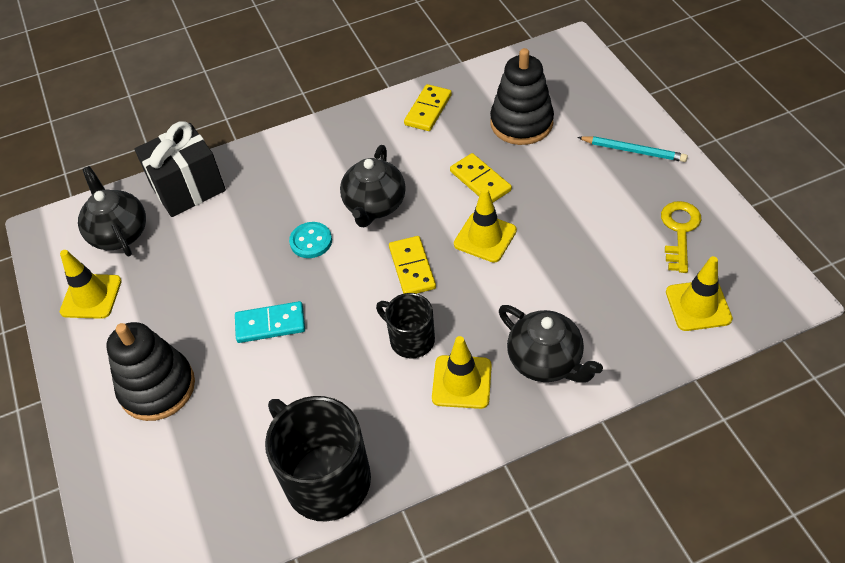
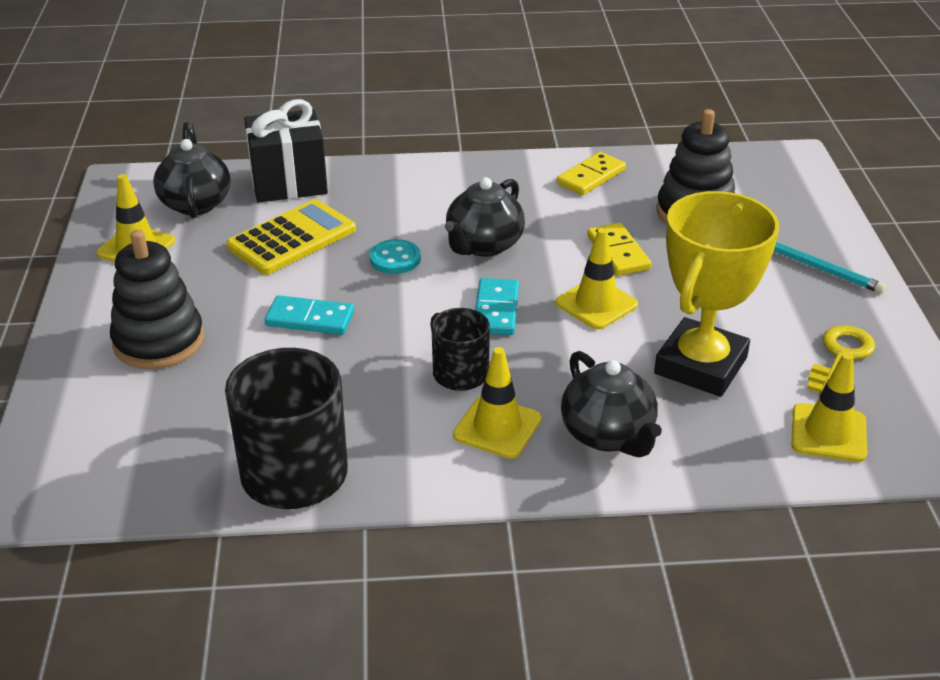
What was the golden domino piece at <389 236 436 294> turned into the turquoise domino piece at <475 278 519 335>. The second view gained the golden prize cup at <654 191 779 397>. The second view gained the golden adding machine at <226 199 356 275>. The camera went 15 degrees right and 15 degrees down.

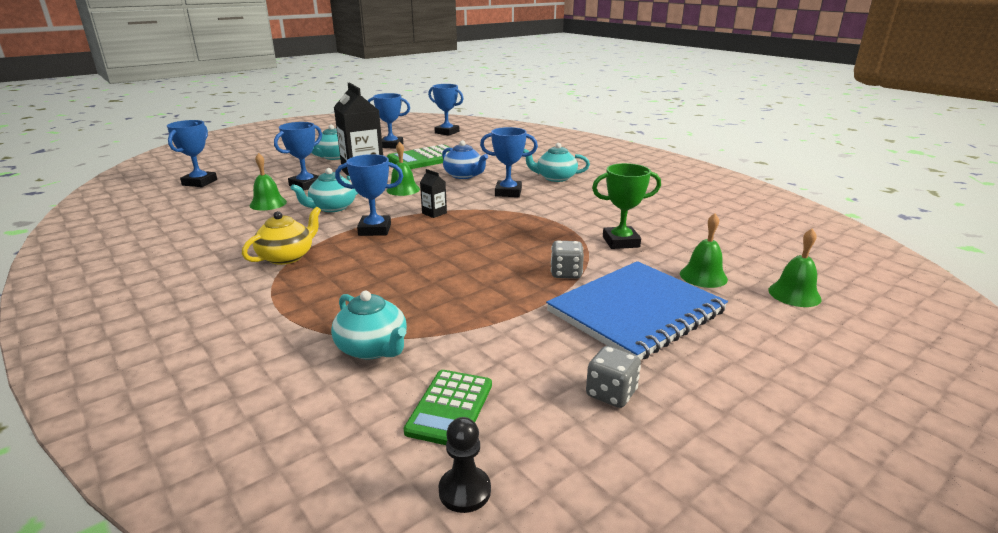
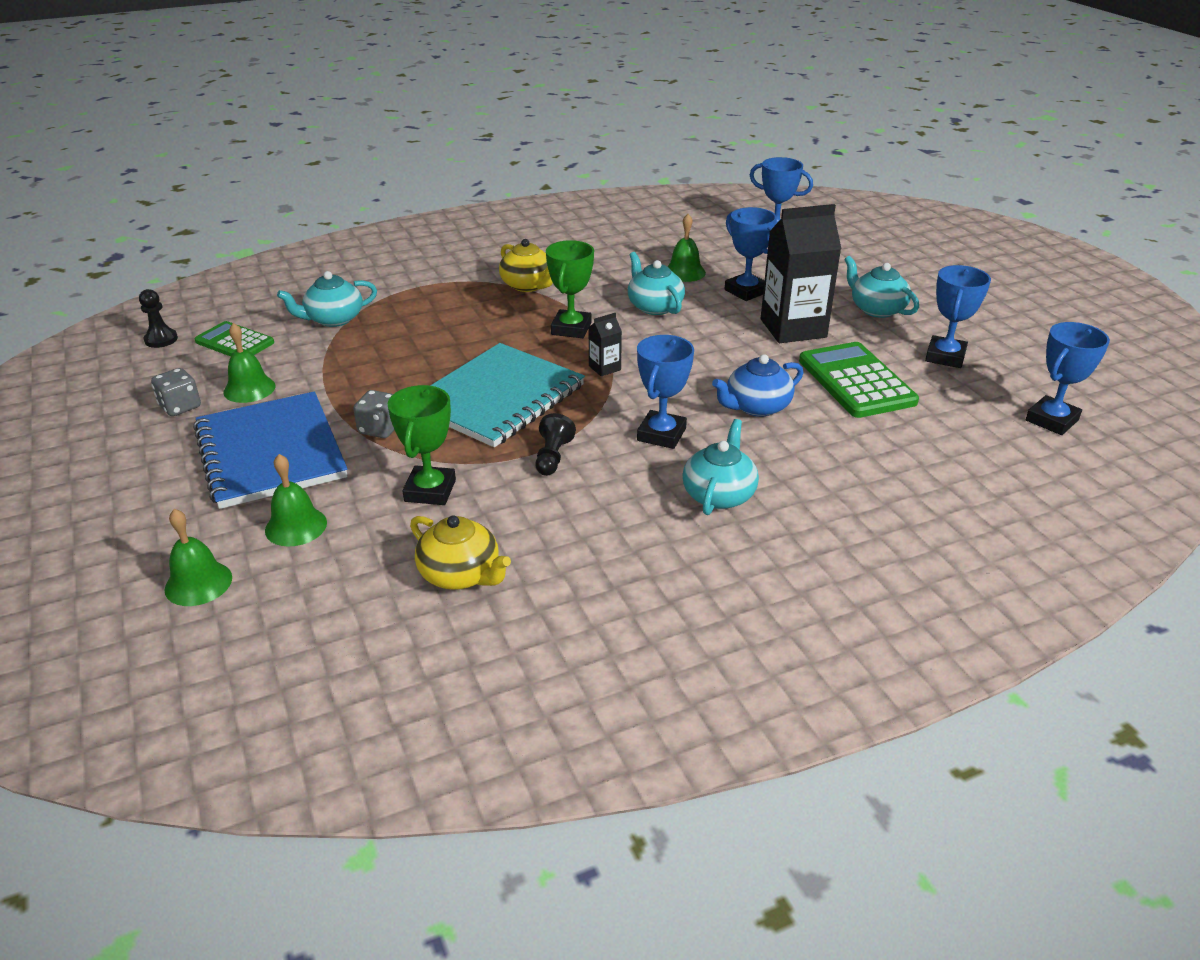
The leaf-green school bell ended up elsewhere, having gone from <387 141 420 196> to <223 323 275 403>. What was the royal blue prize cup at <335 154 403 236> turned into the leaf-green prize cup at <546 240 594 338>. The second view gained the turquoise exercise book at <430 343 585 447>. The second view gained the ebony game pawn at <535 413 576 476>. The second view gained the golden teapot at <410 516 511 590>. The camera went 105 degrees right and 10 degrees up.

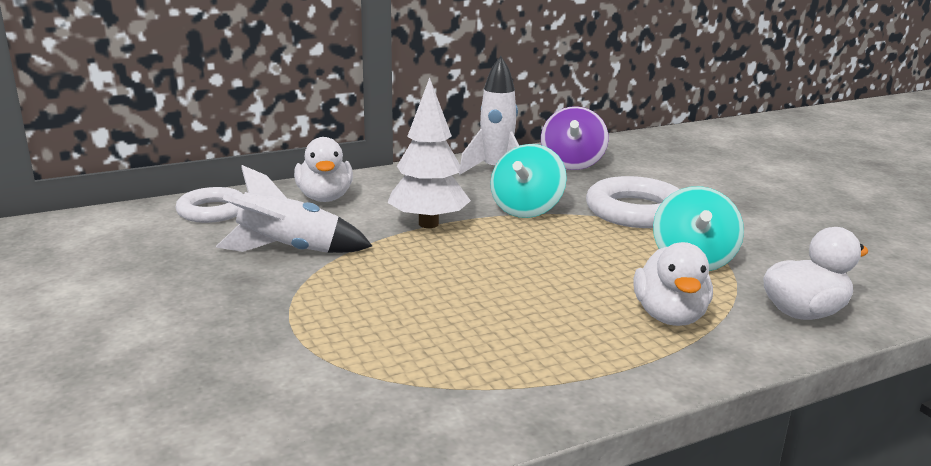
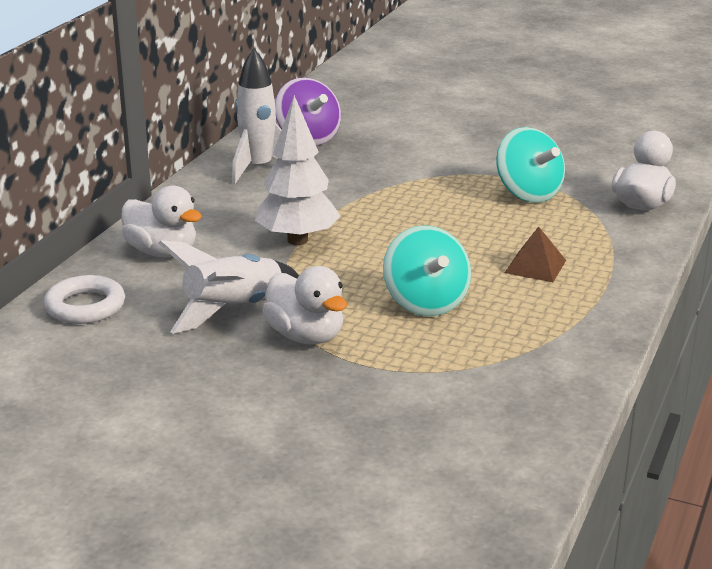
The turquoise whirligig ended up elsewhere, having gone from <490 144 567 218> to <383 226 471 316>. The second view lost the snow-white hoop at <586 176 680 228>. The snow-white toy duck ended up elsewhere, having gone from <633 242 713 326> to <262 266 347 344>. The second view gained the russet pyramid shape at <505 226 566 282>. The camera went 40 degrees left and 5 degrees up.

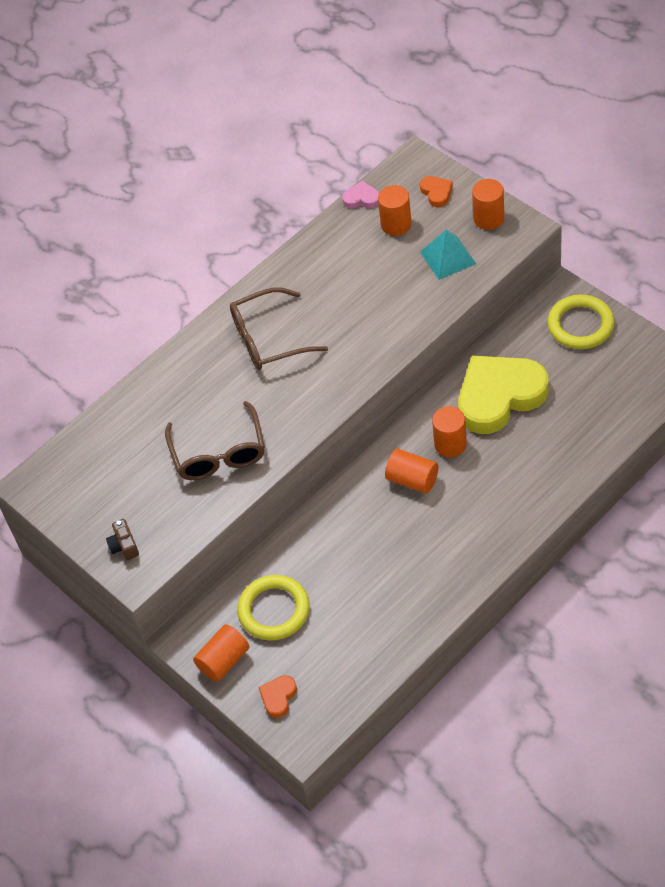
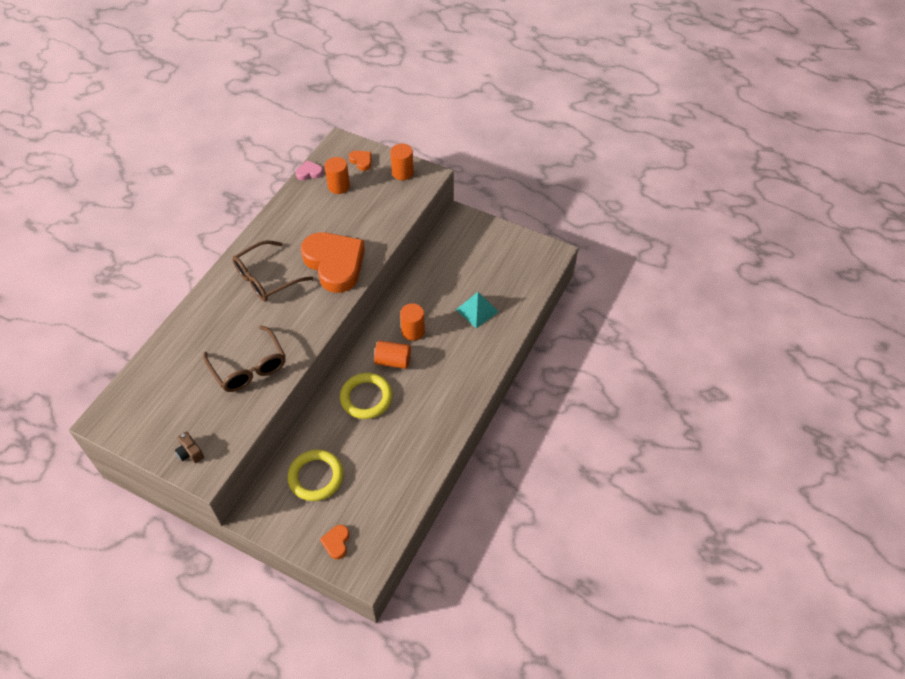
The turquoise pyramid shape ended up elsewhere, having gone from <420 230 476 280> to <456 292 499 328>. The golden hoop ended up elsewhere, having gone from <547 295 615 349> to <340 373 393 419>. The second view lost the golden heart at <458 355 549 434>. The second view lost the orange-coloured cylinder at <193 624 250 682>. The second view gained the orange-coloured heart at <301 232 365 293>. The camera went 25 degrees left and 0 degrees up.

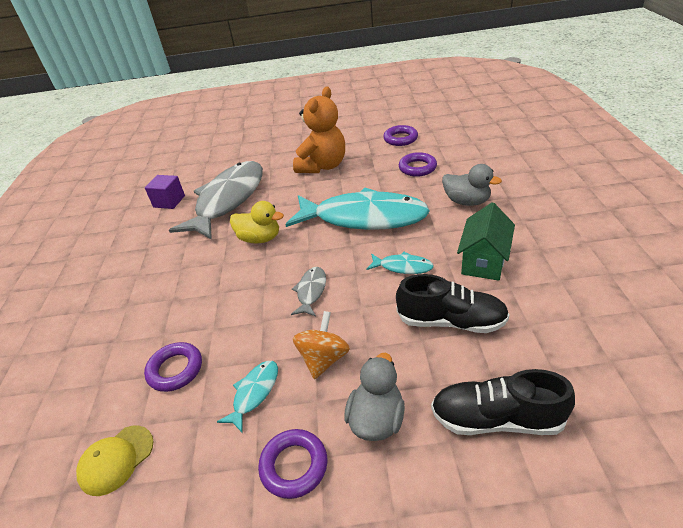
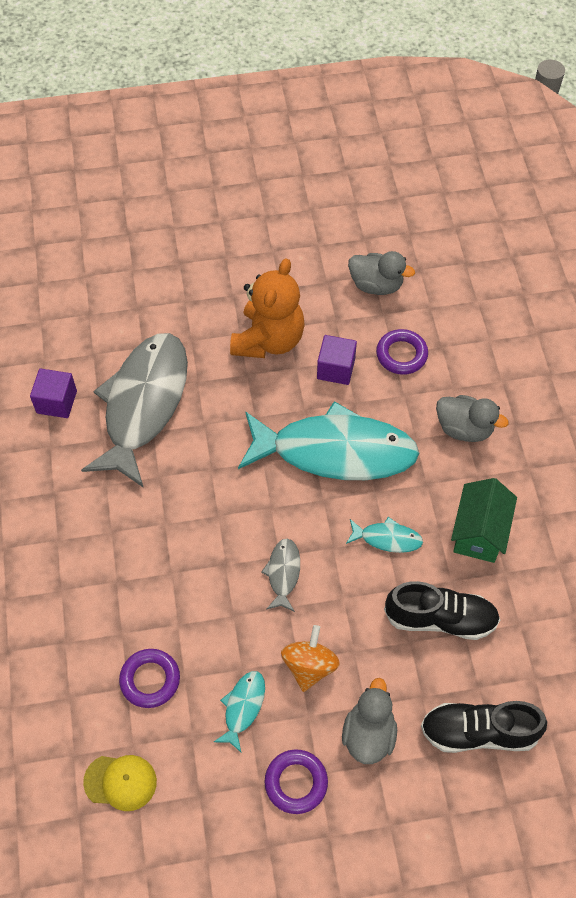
Where the purple hoop stood at <383 125 418 146>, the grey toy duck came to stand at <348 251 415 295>. The second view lost the golden toy duck at <230 201 284 243>. The golden peaked cap at <76 425 154 496> ended up facing another way, 120 degrees counterclockwise from before. The second view gained the purple cube at <317 335 357 385>. The camera went 10 degrees left and 20 degrees up.

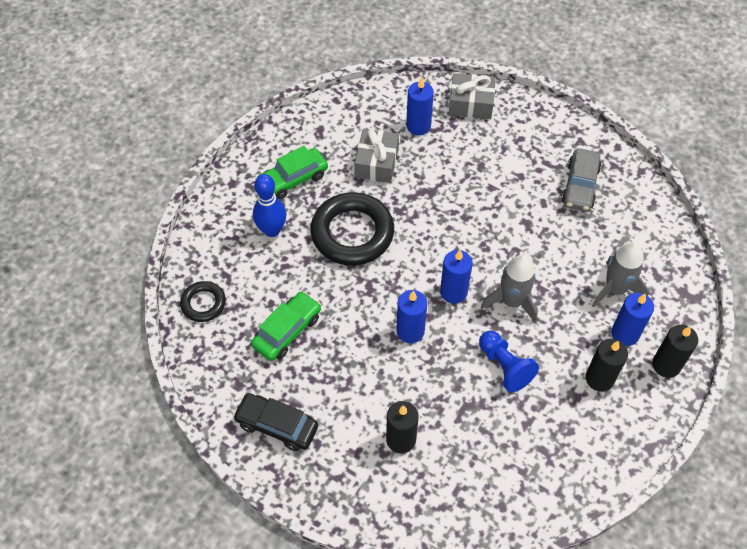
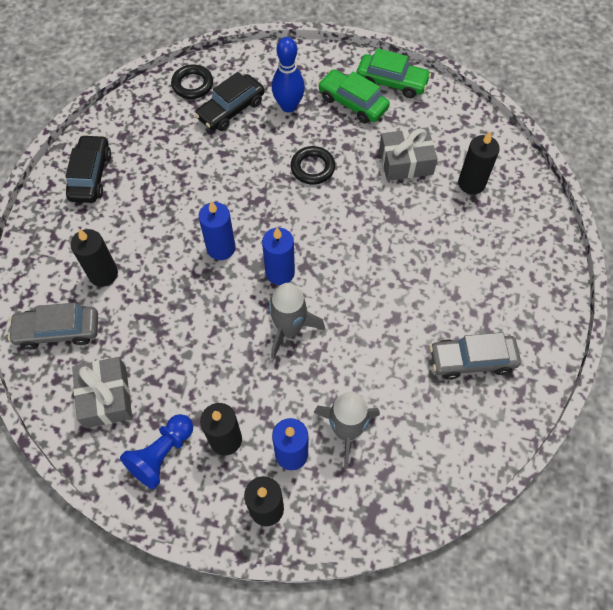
The grey present ended up elsewhere, having gone from <449 73 496 119> to <72 357 132 428>. What was the royal blue wax candle at <406 77 434 135> turned into the ebony wax candle at <458 131 500 194>. The size of the ebony hoop at <310 192 394 266> changed by a factor of 0.52. The leaf-green automobile ended up elsewhere, having gone from <251 291 321 361> to <357 48 431 98>. The royal blue game pawn ended up elsewhere, having gone from <479 331 539 393> to <120 414 193 489>. The second view gained the ebony automobile at <195 72 265 131>. The second view gained the grey automobile at <8 303 98 350>. The camera went 70 degrees right and 5 degrees up.

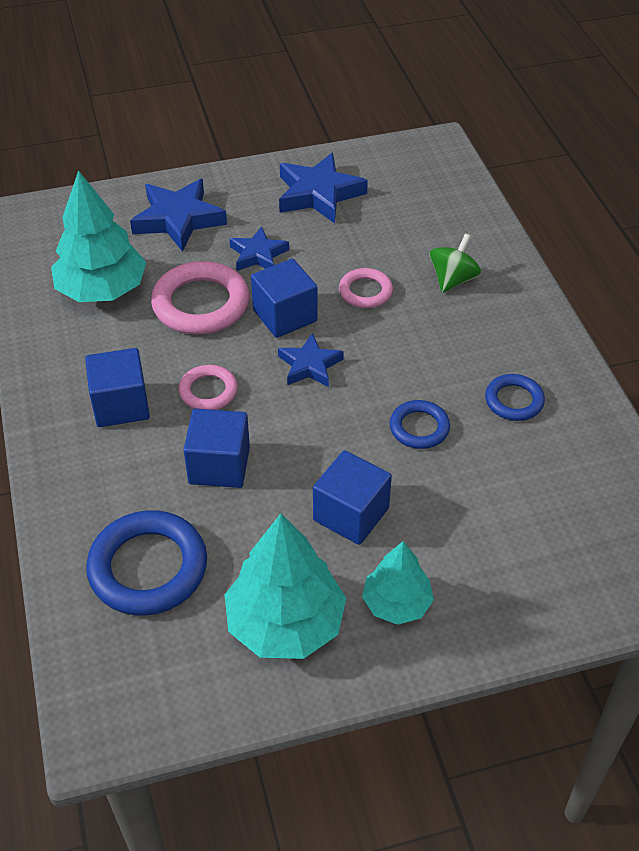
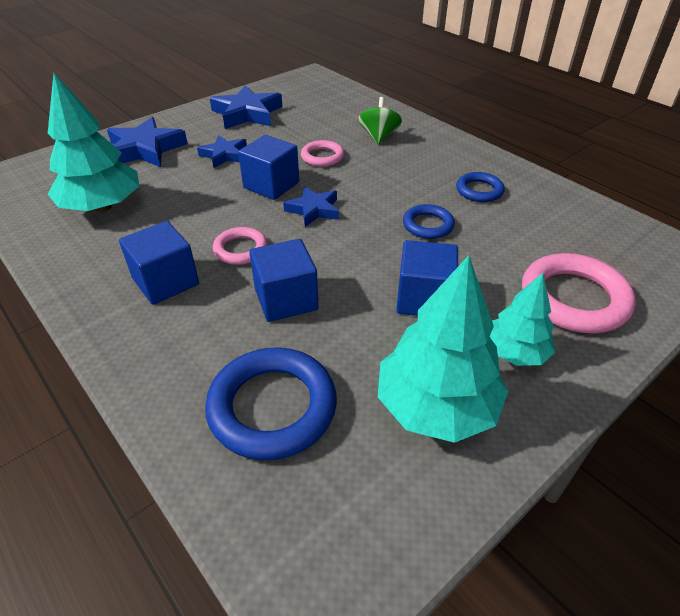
The rose-pink hoop ended up elsewhere, having gone from <151 261 250 334> to <522 253 636 333>. The camera went 25 degrees left and 5 degrees down.

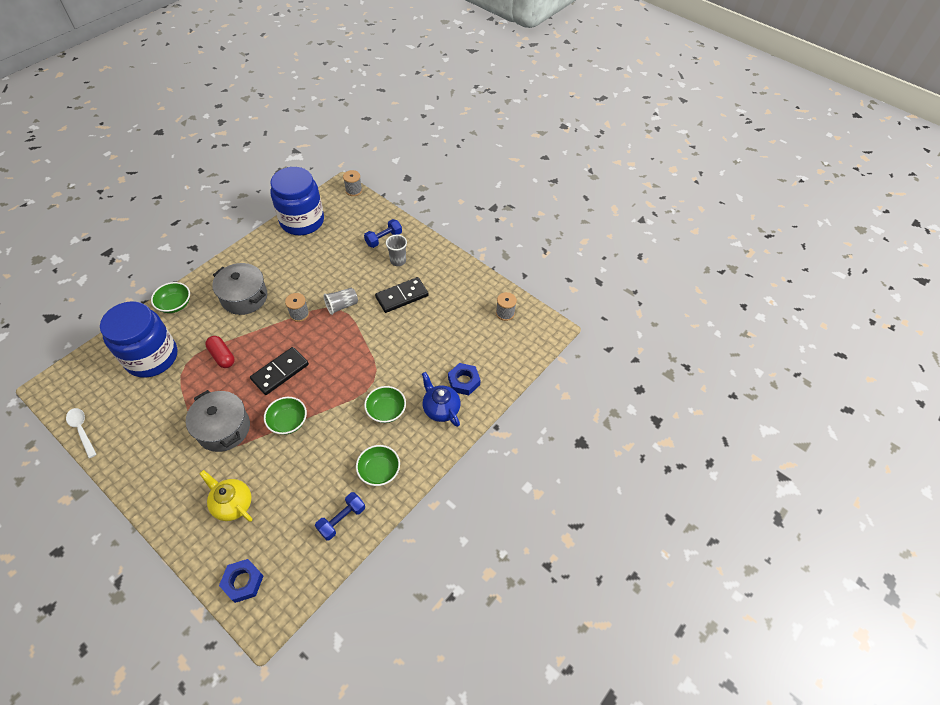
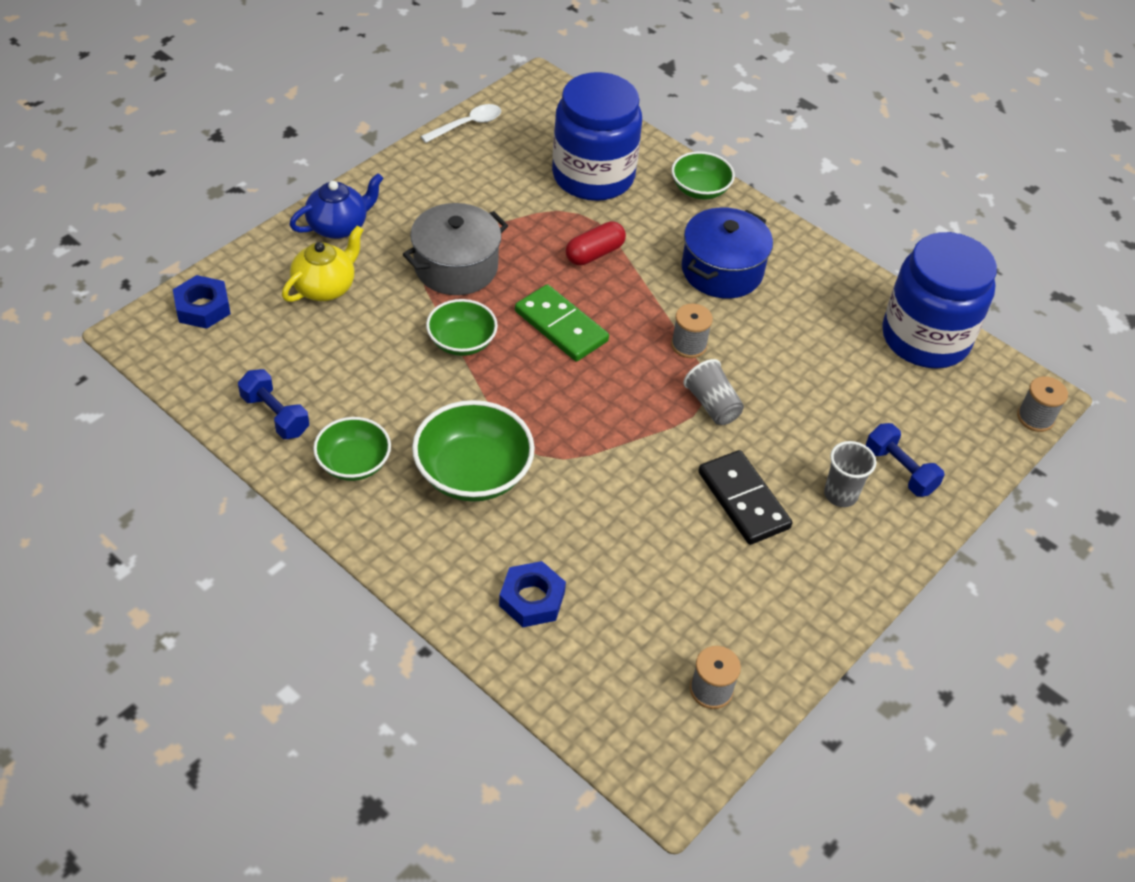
What was the grey cooking pot at <212 263 268 315> turned into the royal blue cooking pot at <682 207 773 299>. What was the ebony domino piece at <250 347 309 395> turned into the leaf-green domino piece at <515 284 609 361>. The royal blue teapot ended up elsewhere, having gone from <422 372 461 427> to <289 173 384 239>. The size of the leaf-green serving bowl at <364 386 406 423> changed by a factor of 1.57. The camera went 90 degrees right and 5 degrees down.

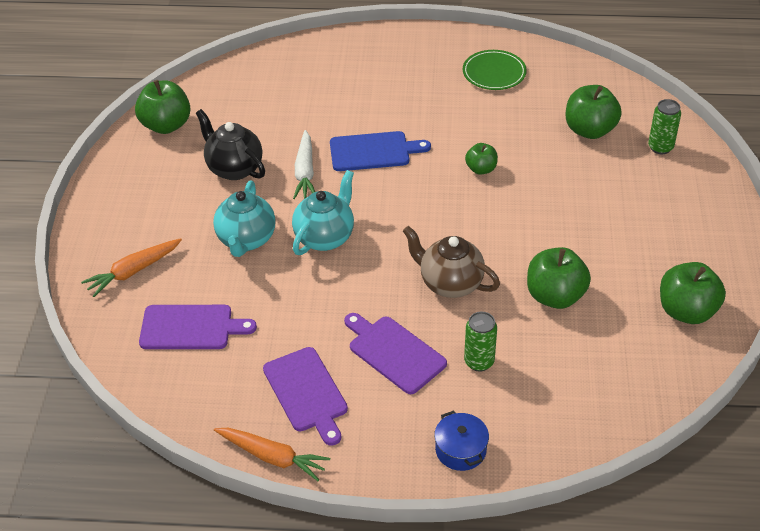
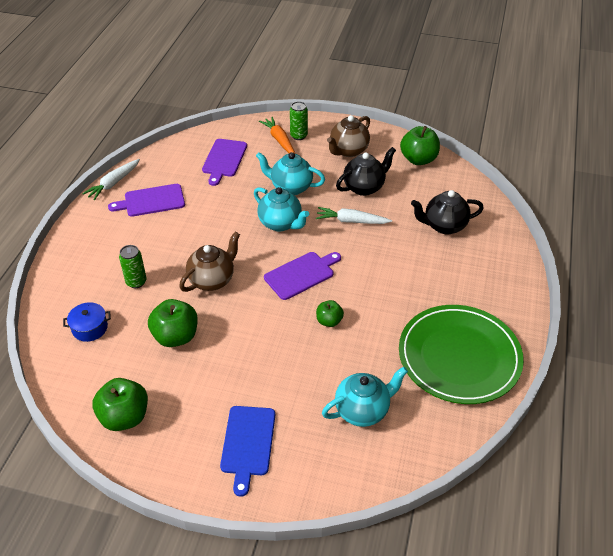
The size of the leaf-green plate at <462 50 527 90> changed by a factor of 2.00. Where the leaf-green apple stood at <566 85 622 139>, the turquoise teapot came to stand at <322 367 408 427>. The leaf-green tin ended up elsewhere, having gone from <648 99 681 154> to <290 101 308 140>. The royal blue bread board ended up elsewhere, having gone from <330 131 431 171> to <220 406 275 497>. The purple bread board ended up elsewhere, having gone from <344 313 447 394> to <264 252 341 300>. The royal blue cooking pot ended up elsewhere, having gone from <434 410 489 471> to <63 302 111 342>. What was the orange-coloured root vegetable at <214 428 330 481> turned into the snow-white root vegetable at <82 159 140 201>. The second view gained the russet teapot at <327 115 370 157>. The second view gained the ebony teapot at <411 190 484 234>. The camera went 100 degrees right and 0 degrees up.

